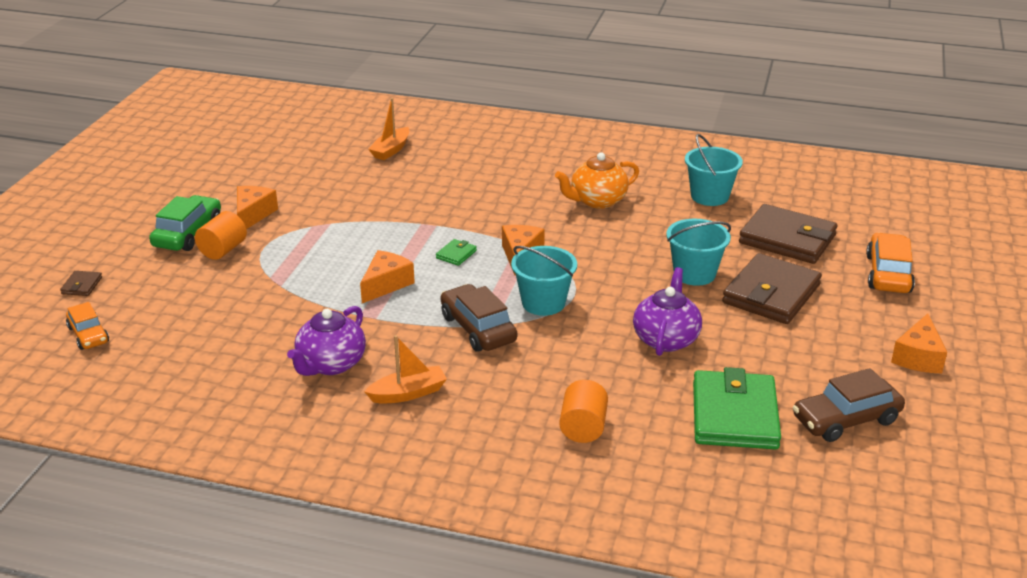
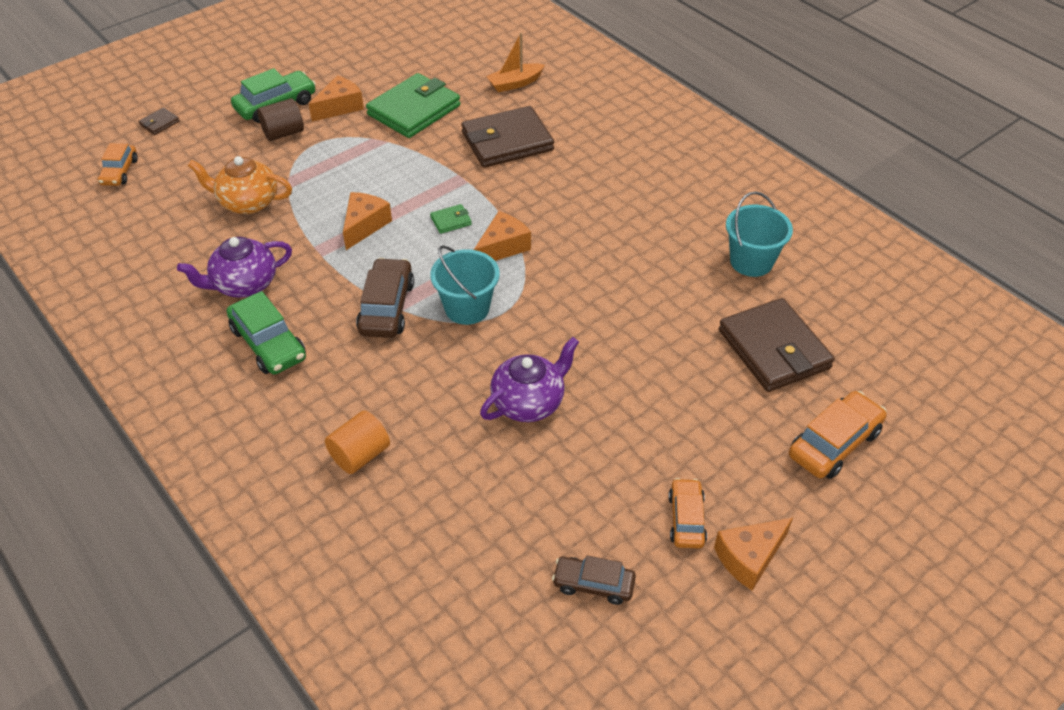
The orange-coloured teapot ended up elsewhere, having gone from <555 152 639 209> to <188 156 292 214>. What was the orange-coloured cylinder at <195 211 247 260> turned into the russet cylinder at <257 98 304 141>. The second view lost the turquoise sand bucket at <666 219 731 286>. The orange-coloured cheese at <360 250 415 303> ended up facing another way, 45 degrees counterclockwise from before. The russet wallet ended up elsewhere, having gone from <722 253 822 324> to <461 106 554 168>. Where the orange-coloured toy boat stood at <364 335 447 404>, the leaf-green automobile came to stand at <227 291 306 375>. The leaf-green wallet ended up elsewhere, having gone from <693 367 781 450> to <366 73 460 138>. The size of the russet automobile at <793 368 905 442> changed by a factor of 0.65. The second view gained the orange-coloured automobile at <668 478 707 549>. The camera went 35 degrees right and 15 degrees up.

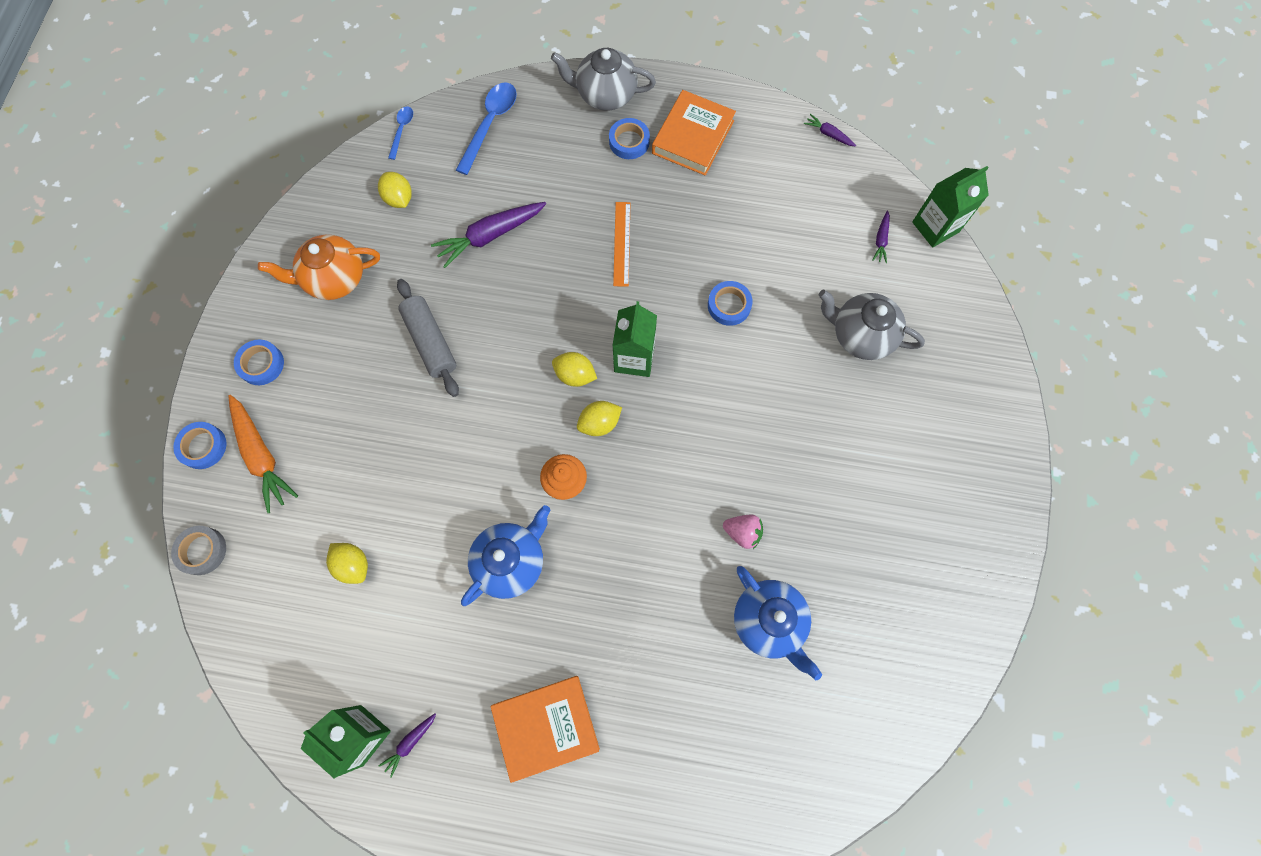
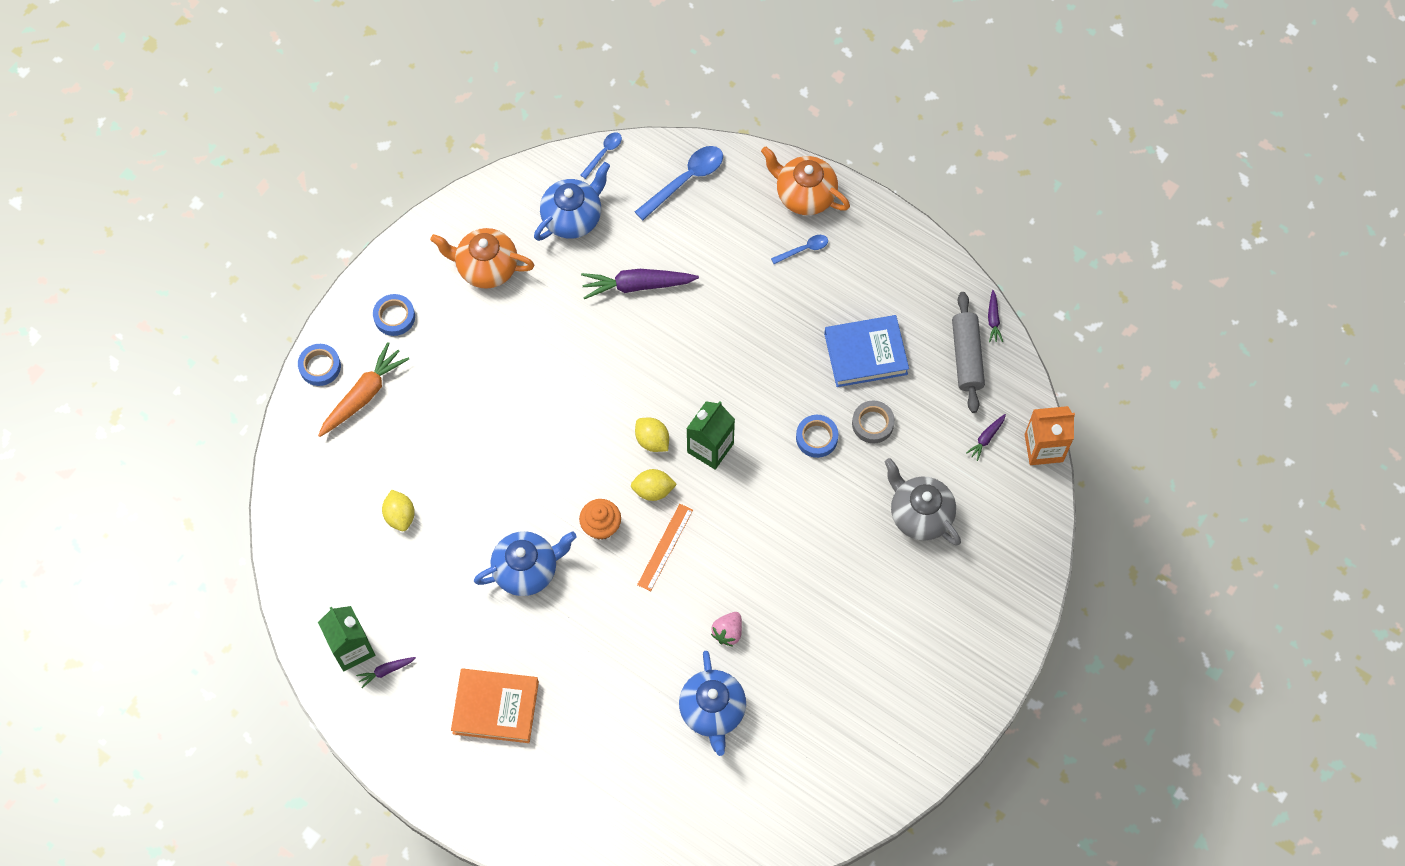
What was the grey teapot at <551 48 656 110> turned into the orange-coloured teapot at <761 146 850 215>. The second view lost the orange-coloured hardcover at <652 90 736 176>. The purple root vegetable at <804 114 856 147> ended up facing another way, 150 degrees counterclockwise from before. Where the royal blue tape stood at <609 118 650 159>, the royal blue tablespoon came to stand at <771 235 828 264>. What was the leaf-green milk carton at <912 166 989 248> turned into the orange-coloured milk carton at <1025 406 1075 465>. Where the golden toy lemon stood at <378 172 412 208>, the royal blue teapot came to stand at <534 162 610 241>. The orange-coloured measuring stick ended up elsewhere, having gone from <613 202 630 287> to <637 504 693 591>. The grey dough roller ended up elsewhere, having gone from <397 279 459 397> to <952 292 985 413>. The orange-coloured root vegetable at <228 395 298 513> ended up facing another way, 135 degrees counterclockwise from before. The rose-pink berry at <723 515 763 549> ended up facing another way, 75 degrees clockwise from before. The grey tape ended up elsewhere, having gone from <171 526 226 575> to <852 401 895 443>. The second view gained the royal blue hardcover at <824 315 909 387>. The camera went 25 degrees right and 5 degrees down.

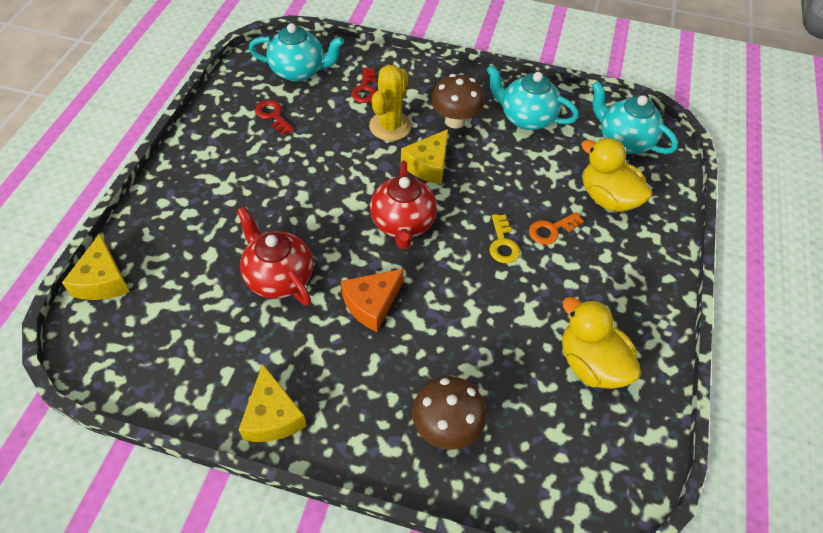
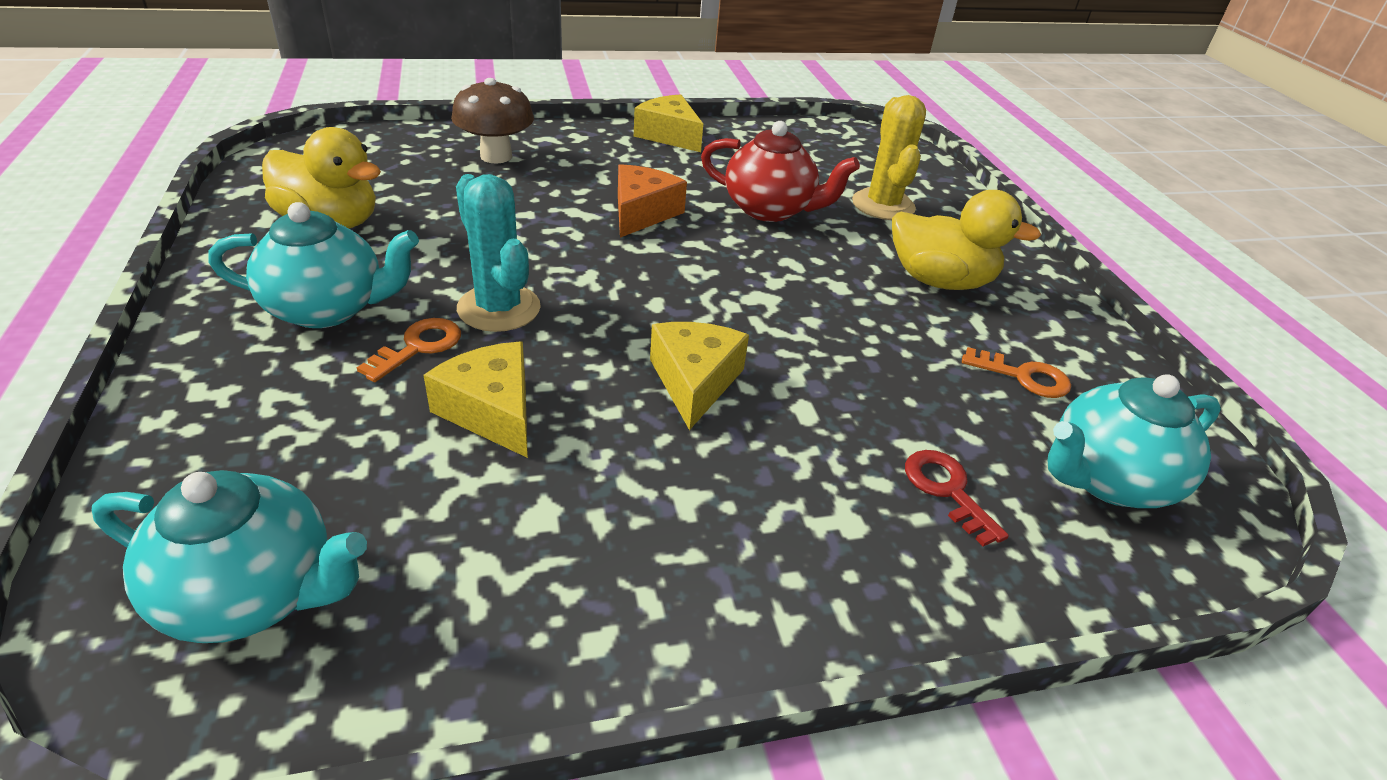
The golden saguaro cactus ended up elsewhere, having gone from <369 65 411 141> to <852 95 926 220>. The turquoise teapot ended up elsewhere, having gone from <486 65 579 130> to <208 202 419 328>. The second view lost the russet fungus at <431 74 484 129>. What was the crimson door key at <255 100 294 135> turned into the orange-coloured door key at <962 347 1071 398>. The golden toy duck ended up elsewhere, having gone from <581 138 652 212> to <892 190 1041 290>. The second view lost the crimson teapot at <370 161 437 249>. Where the golden door key stood at <489 214 520 263>, the turquoise saguaro cactus came to stand at <456 174 541 332>. The golden cheese ended up elsewhere, having gone from <62 234 130 300> to <424 341 528 458>. The camera went 150 degrees right and 15 degrees down.

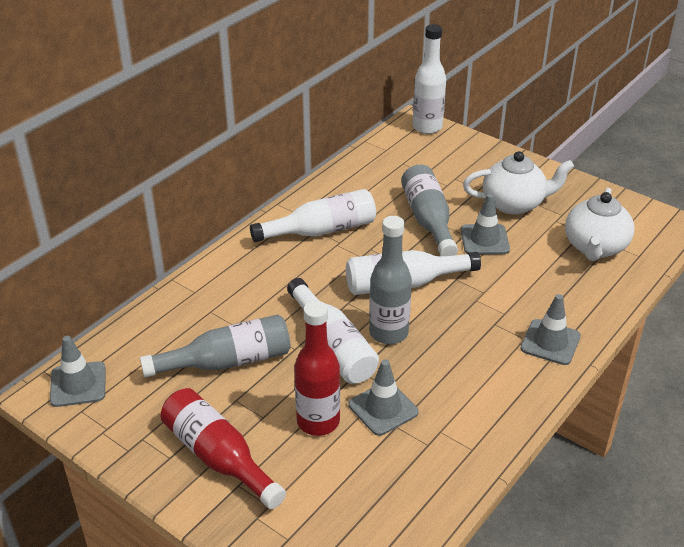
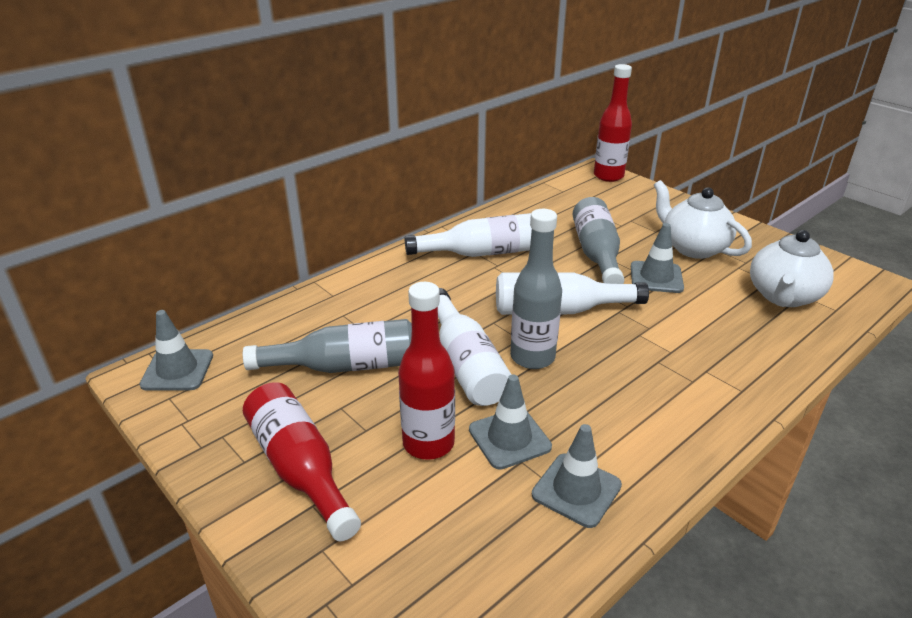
What was the snow-white flask at <413 24 446 134> turned into the crimson flask at <594 64 632 182>. The snow-white teapot at <463 151 574 215> ended up facing another way, 135 degrees counterclockwise from before. The grey safety cone ended up elsewhere, having gone from <520 294 581 365> to <532 424 622 528>. The camera went 10 degrees right and 5 degrees down.

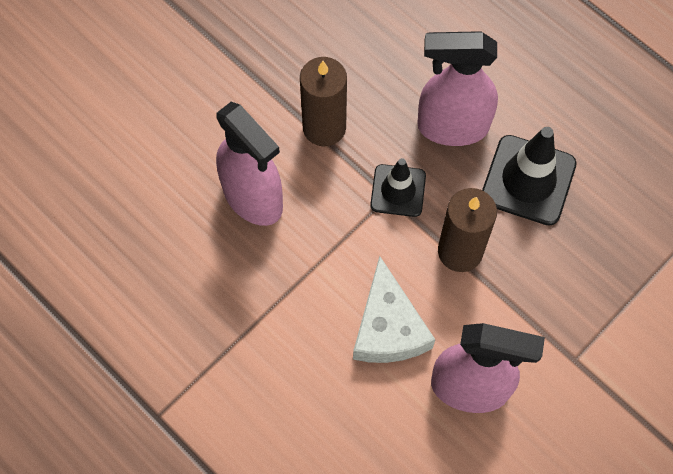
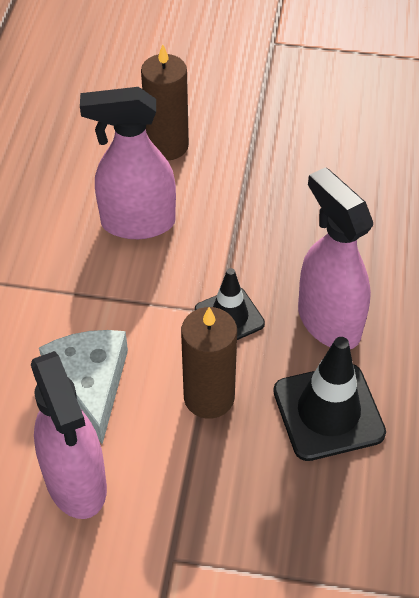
The russet wax candle ended up elsewhere, having gone from <300 57 347 146> to <141 44 189 160>. The rose-pink spray cleaner at <216 102 283 226> ended up facing another way, 75 degrees clockwise from before. The snow-white cheese at <353 256 435 363> ended up facing another way, 120 degrees clockwise from before. The camera went 55 degrees right and 15 degrees down.

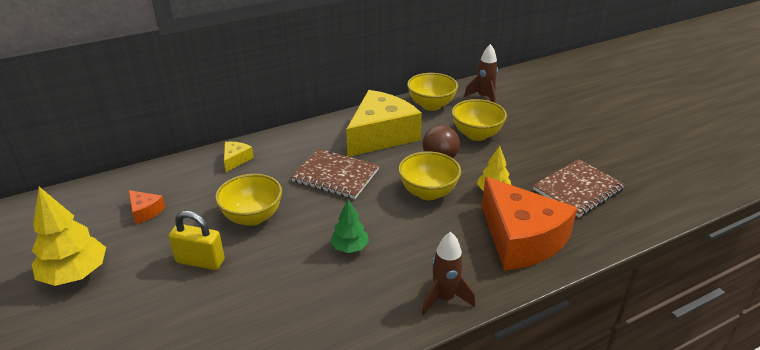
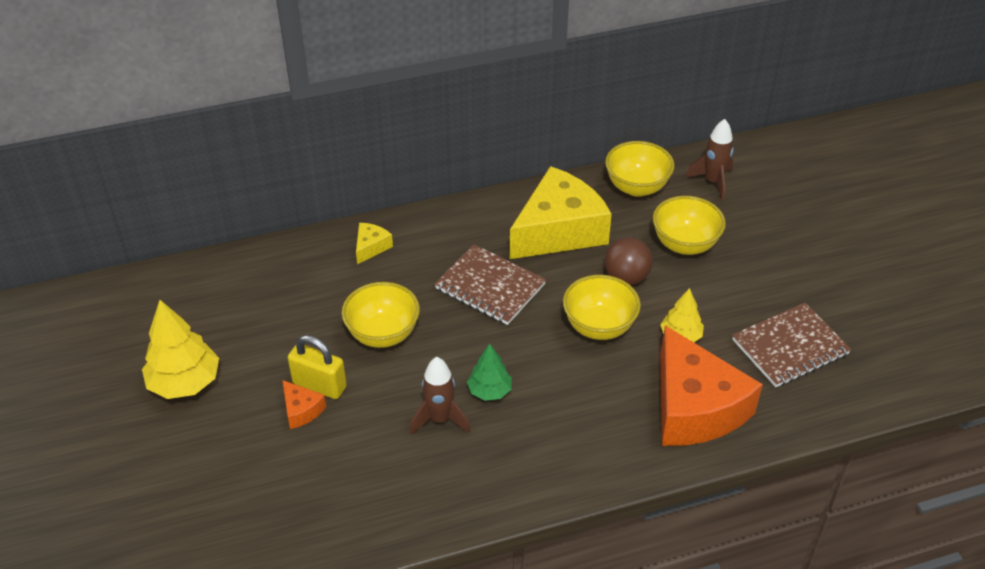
The orange-coloured cheese ended up elsewhere, having gone from <129 190 166 224> to <282 380 326 429>. The russet rocket ended up elsewhere, having gone from <422 232 476 315> to <410 357 470 435>. The camera went 10 degrees right and 10 degrees up.

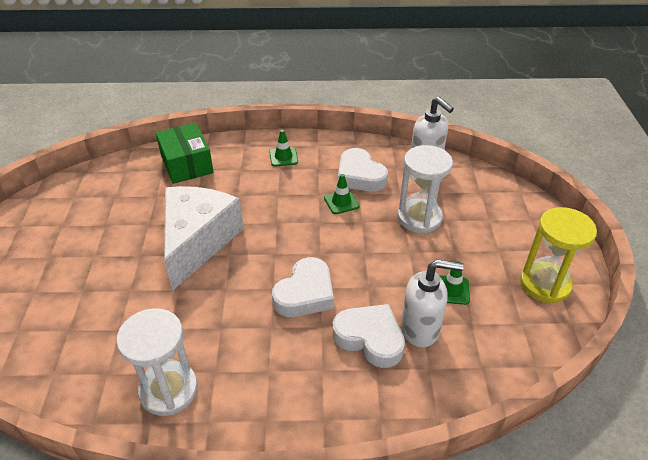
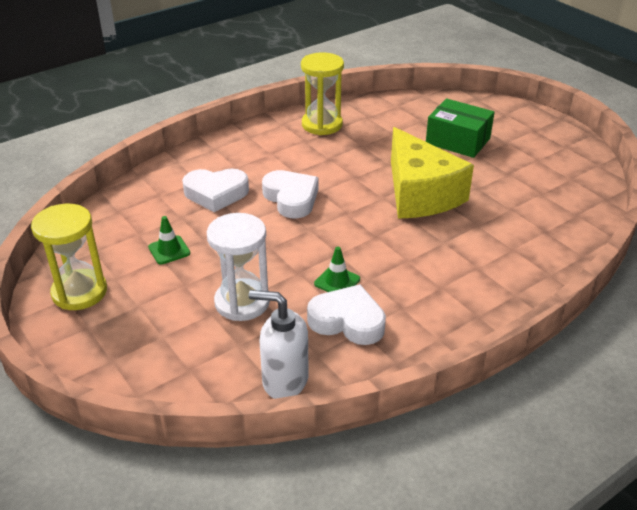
The leaf-green parcel ended up elsewhere, having gone from <156 123 214 184> to <426 99 495 158>. The second view lost the leaf-green safety cone at <269 130 298 167>. What was the snow-white cheese at <164 186 244 291> turned into the golden cheese at <391 127 474 219>. The snow-white heart at <272 257 334 317> ended up facing another way, 150 degrees clockwise from before. The second view lost the snow-white pump bottle at <401 259 464 348>. What was the snow-white sandglass at <116 308 198 416> turned into the golden sandglass at <301 52 344 135>. The camera went 145 degrees right and 5 degrees down.

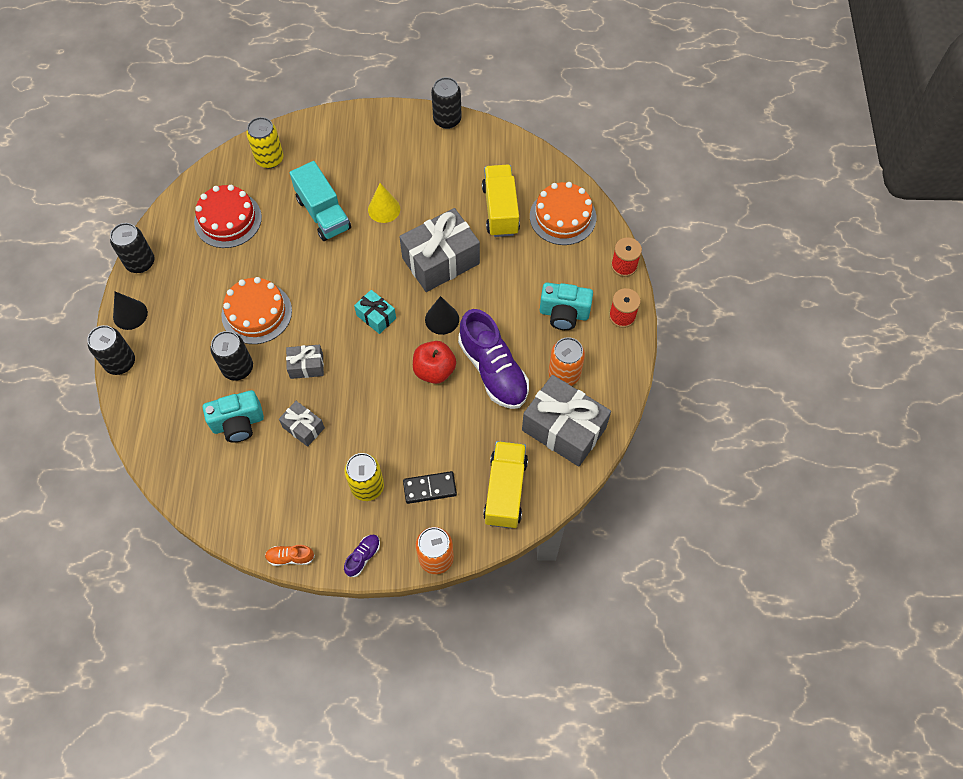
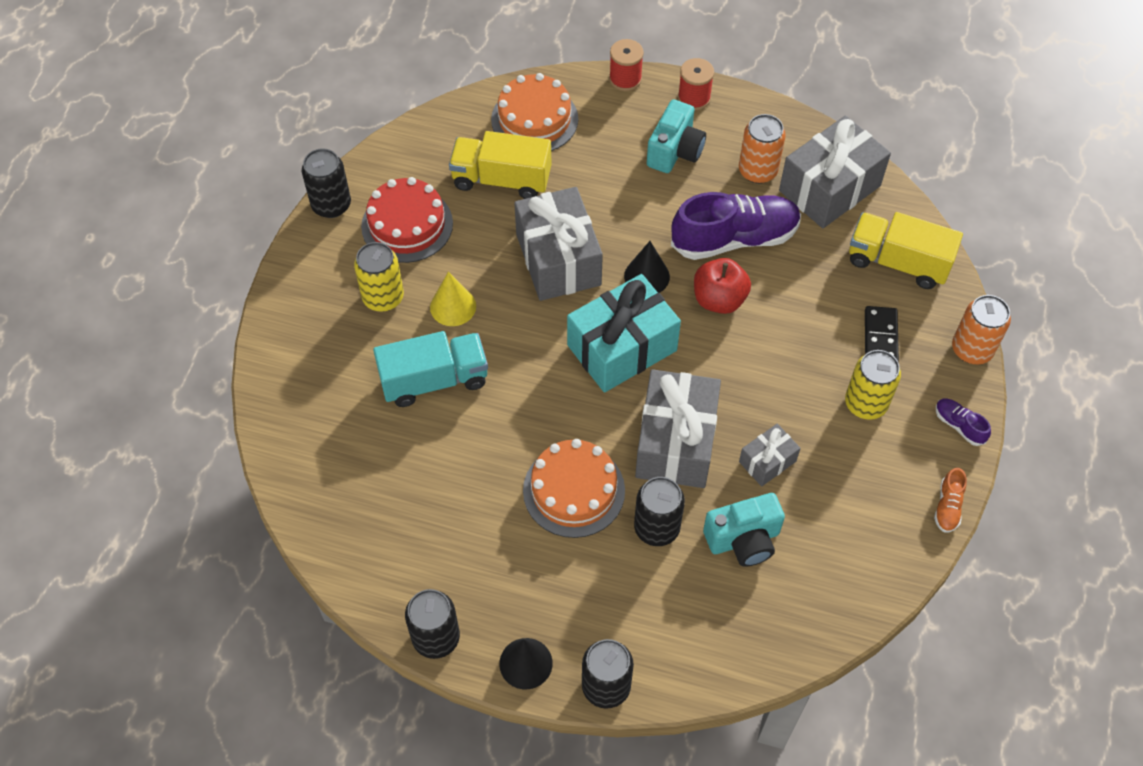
The golden tin ended up elsewhere, having gone from <246 117 284 168> to <354 242 404 312>. The crimson cake ended up elsewhere, having gone from <194 185 262 248> to <361 177 453 263>. The size of the turquoise present at <354 290 396 334> changed by a factor of 2.00. The size of the grey present at <286 345 324 379> changed by a factor of 2.00. The turquoise camera at <203 390 264 442> ended up facing another way, 75 degrees clockwise from before. The camera went 75 degrees left and 5 degrees down.

